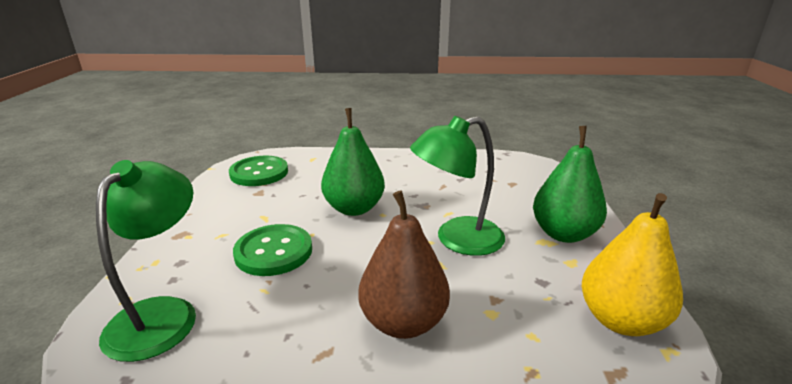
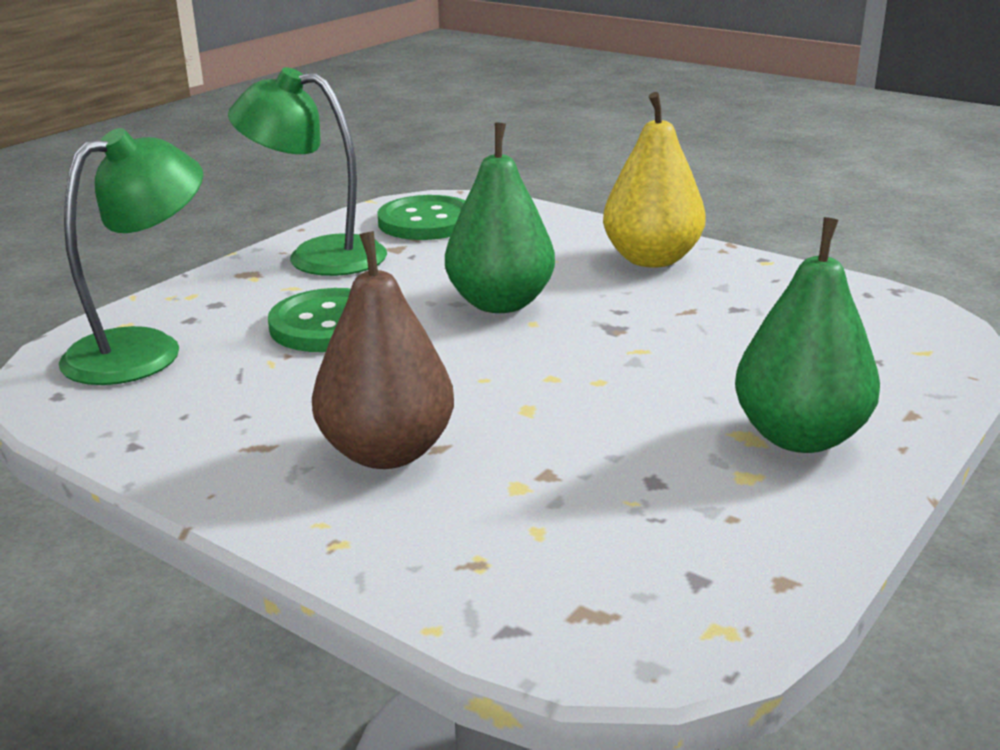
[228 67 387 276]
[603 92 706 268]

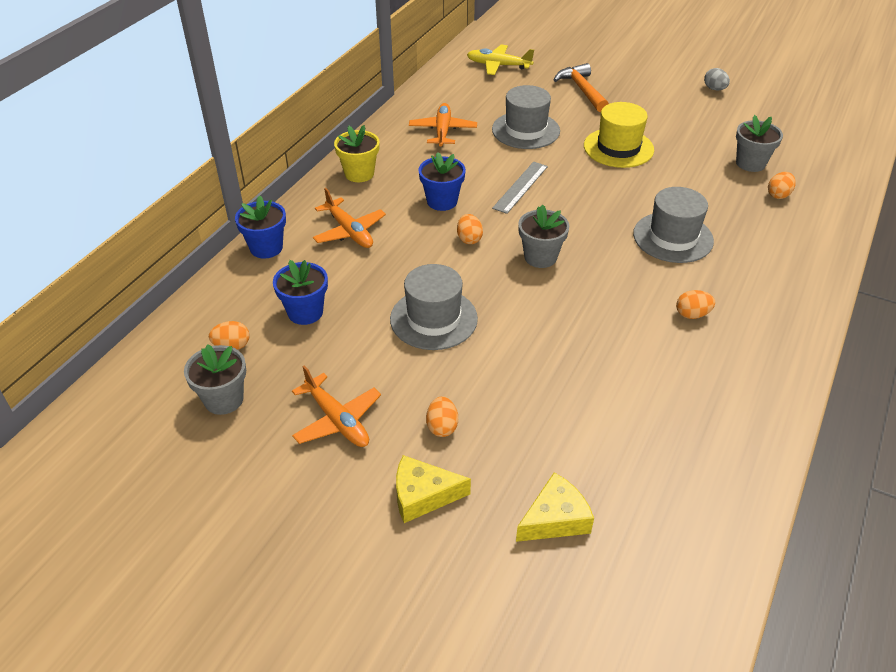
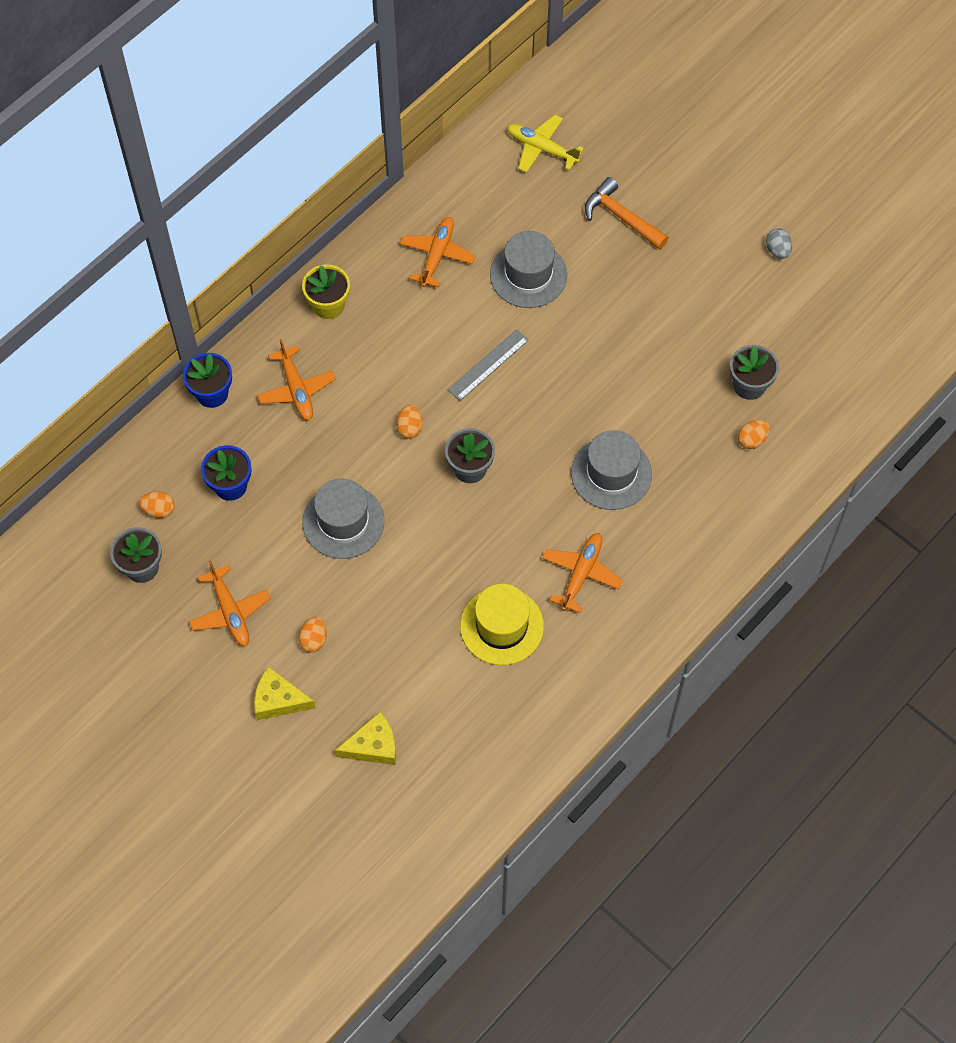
[418 152 466 211] (first image)
[460 584 544 665]
[542 533 623 613]
[585 177 669 249]

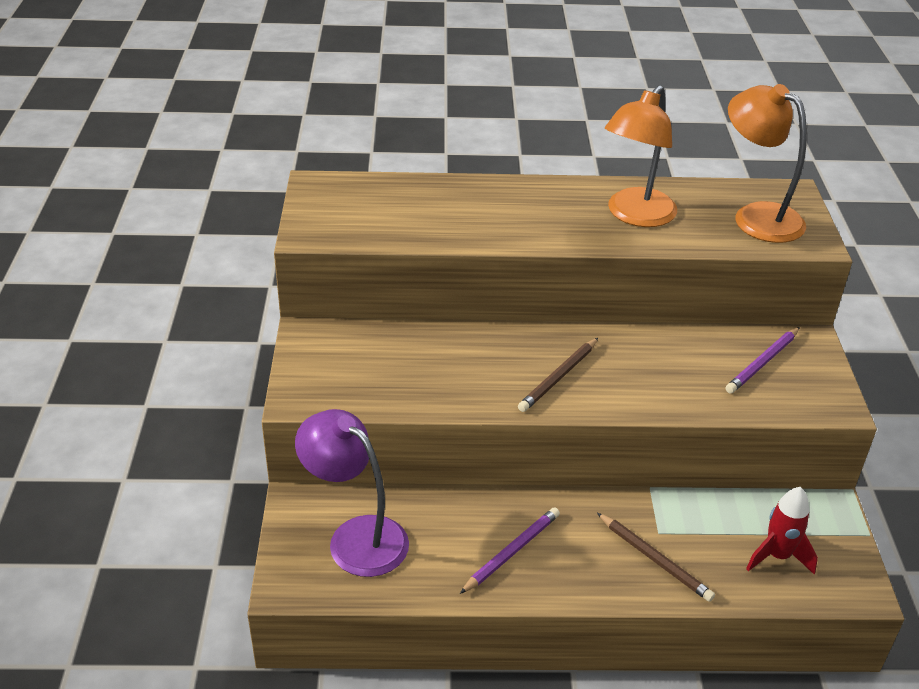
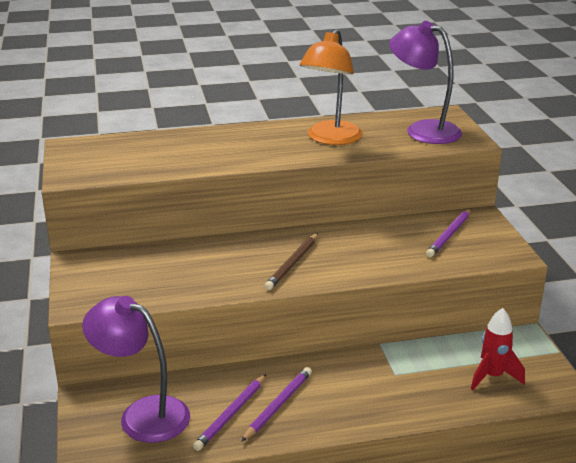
[597 513 715 602] (first image)
[193 374 266 451]
[389 21 462 144]

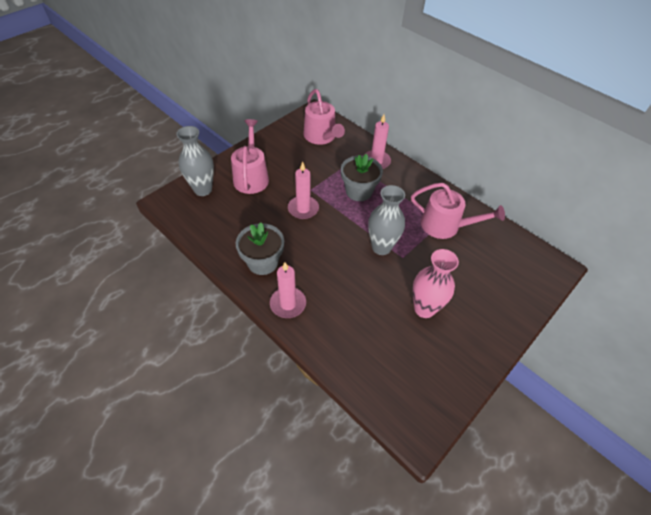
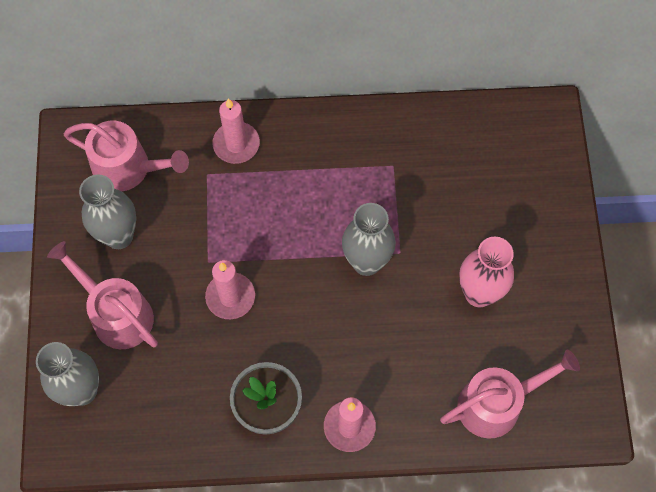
[341 154 383 201] (first image)
[79 174 136 249]
[440 350 580 439]

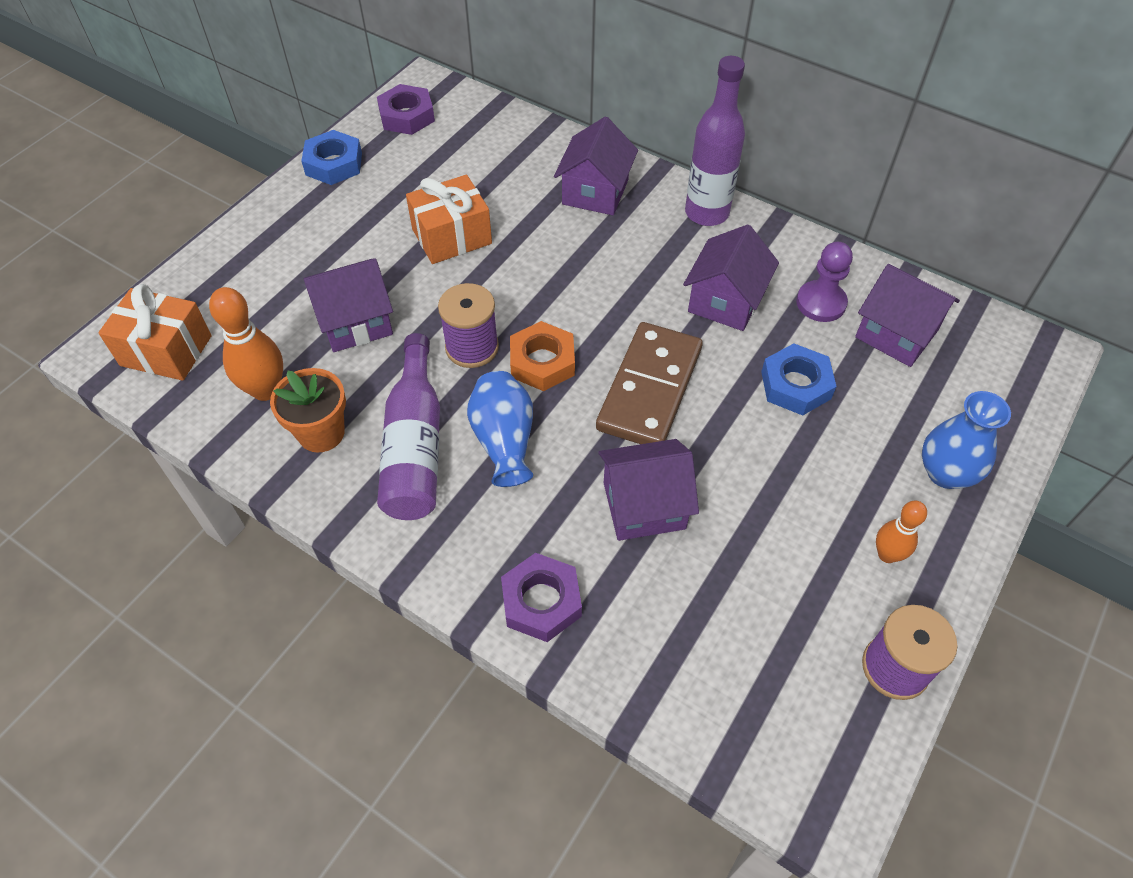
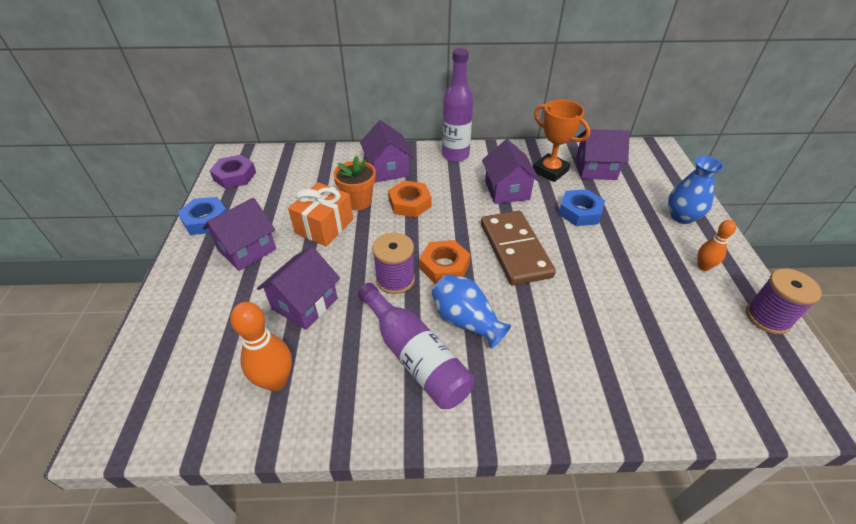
[98 284 212 381] (first image)
[501 553 582 642] (first image)
[388 180 432 217]
[333 156 376 210]
[203 198 276 271]
[533 100 591 182]

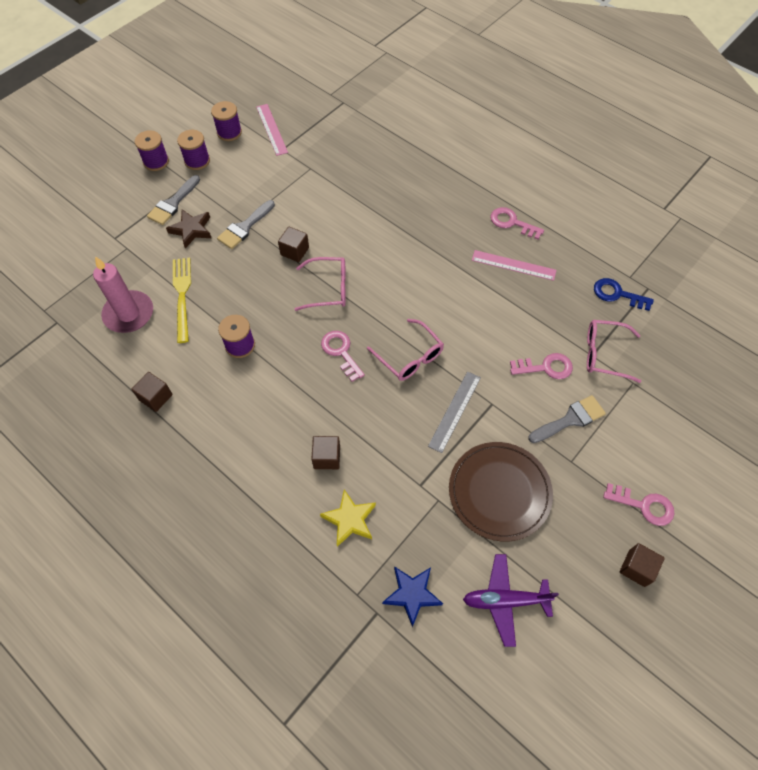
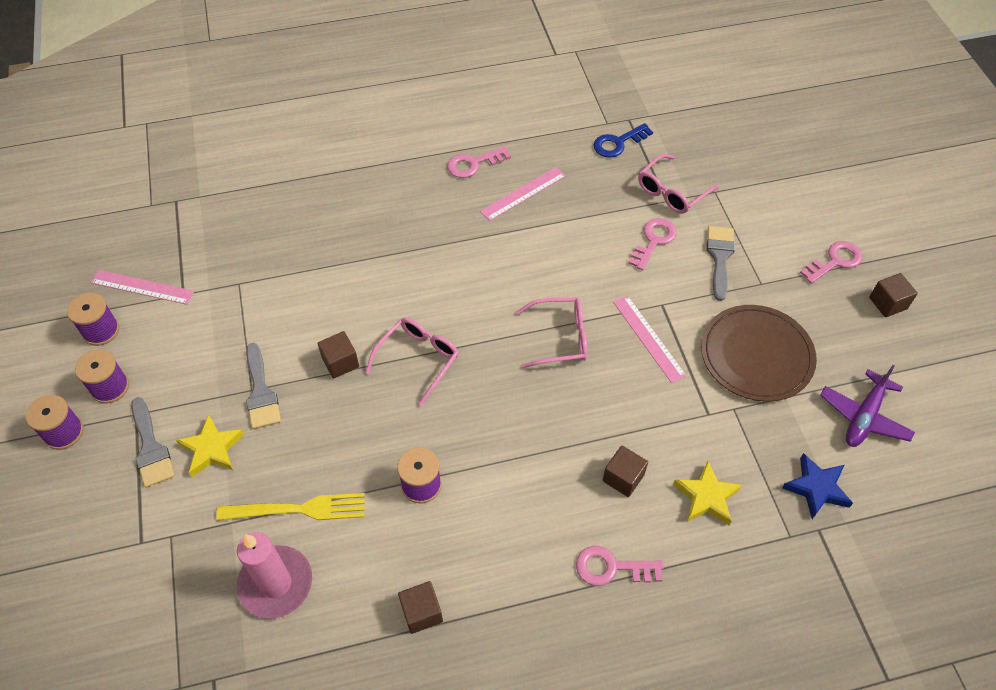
[576 546 664 586]
[176 415 245 477]
[613 295 687 383]
[216 493 365 521]

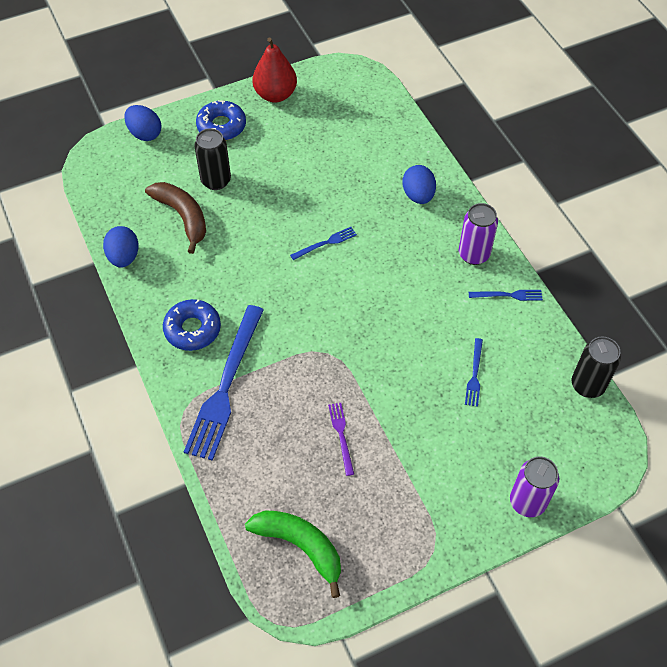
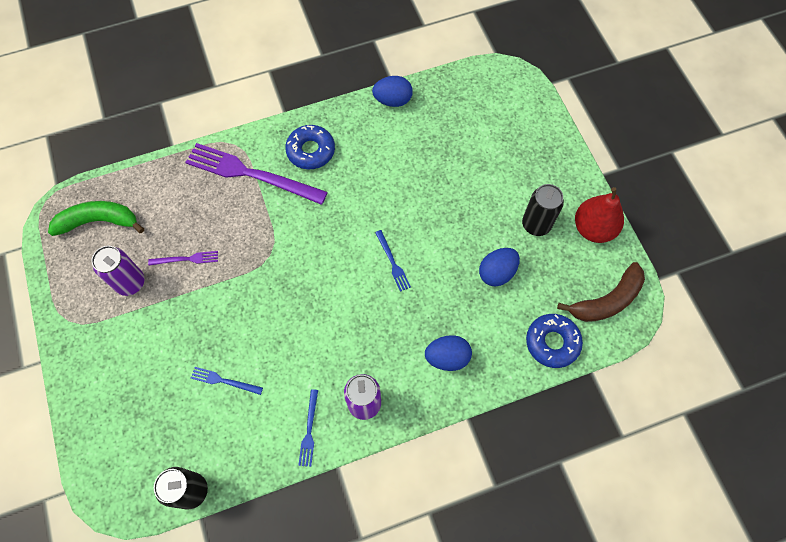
[479 248 520 286]
[557 262 645 322]
[522 184 564 236]
[526 314 583 368]
[92 246 145 296]
[185 143 328 205]
[48 201 144 236]

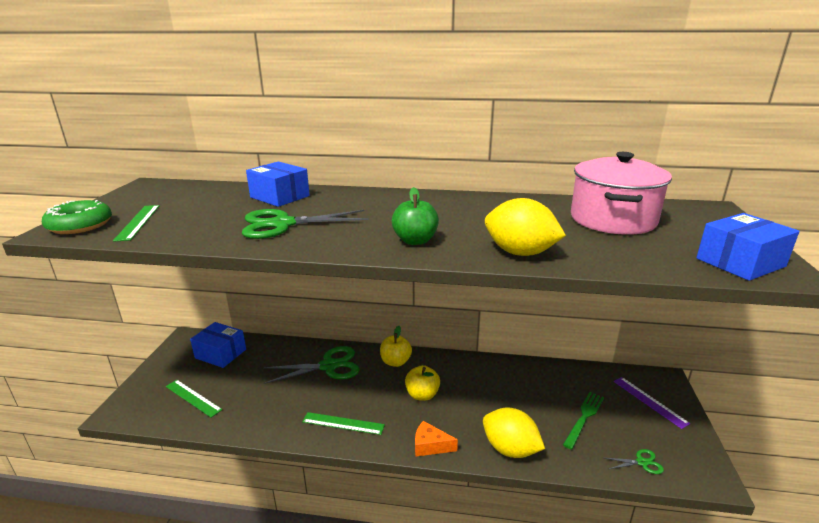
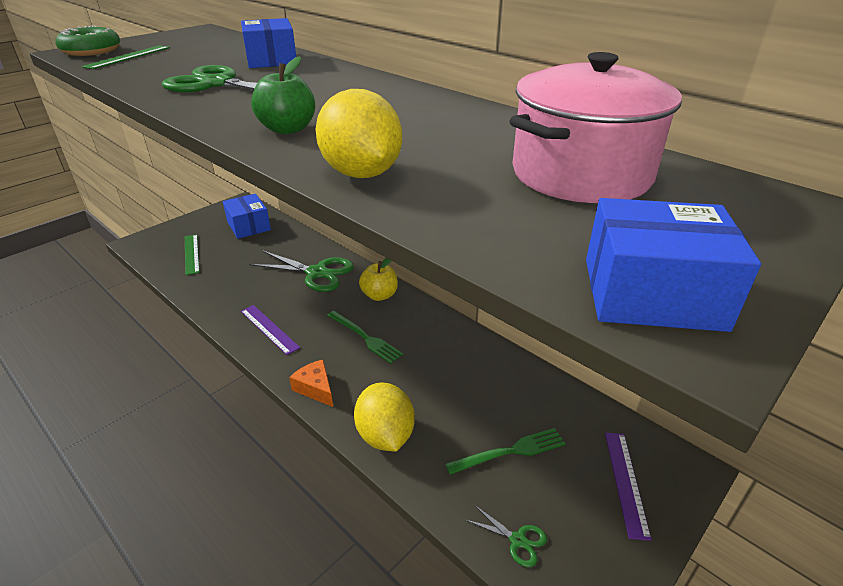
[327 311 403 364]
[241 305 300 355]

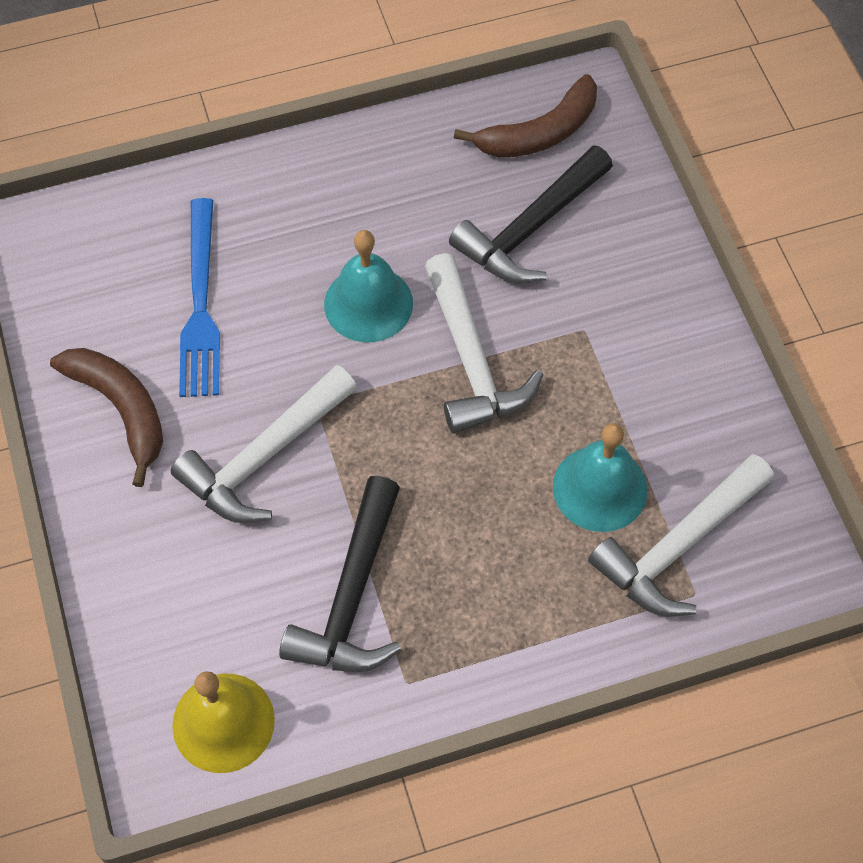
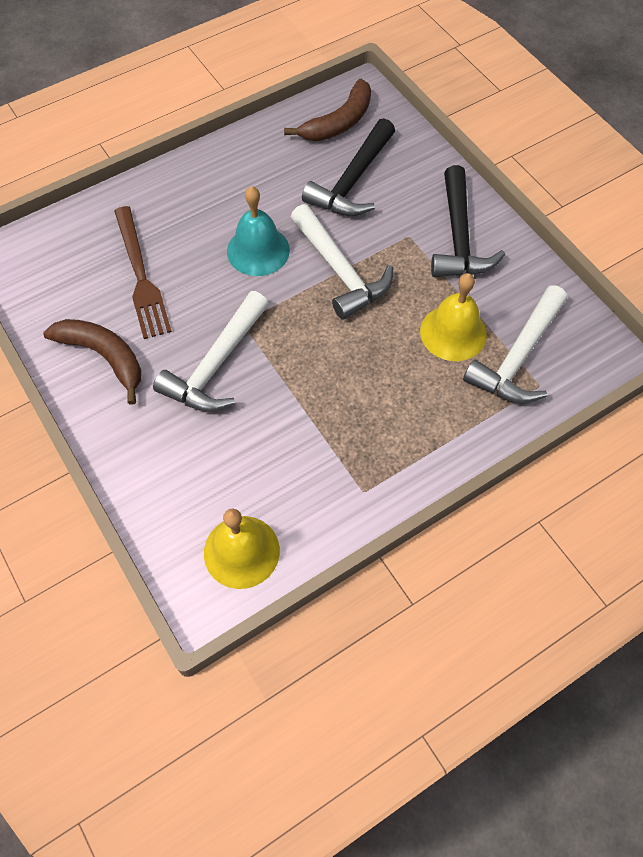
[431 165 505 277]
[114 206 172 339]
[420 273 487 361]

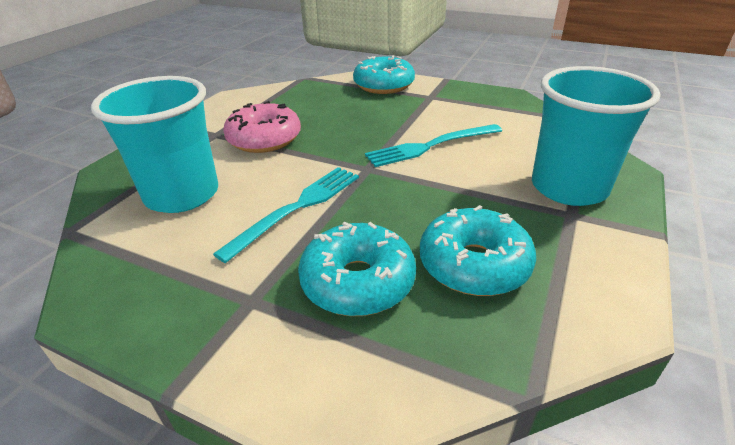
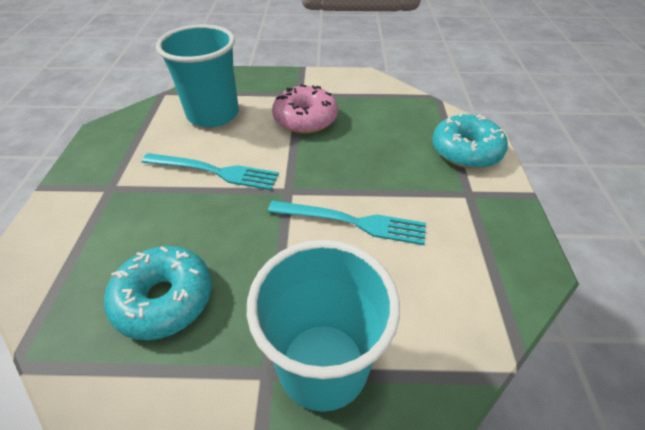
[298 221 416 316] (first image)
[268 201 426 245]

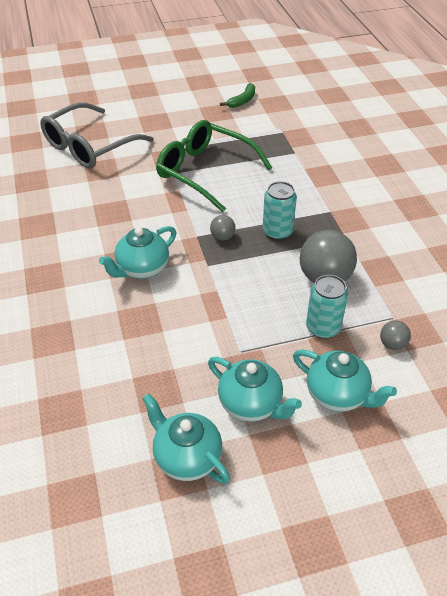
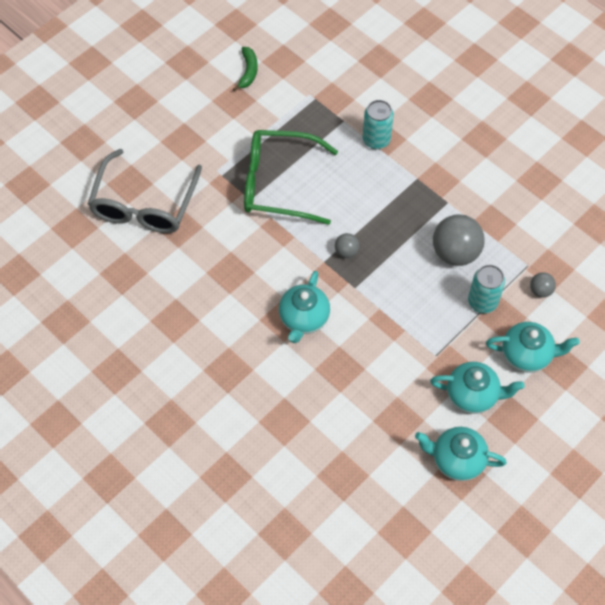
[363 100 394 149]

